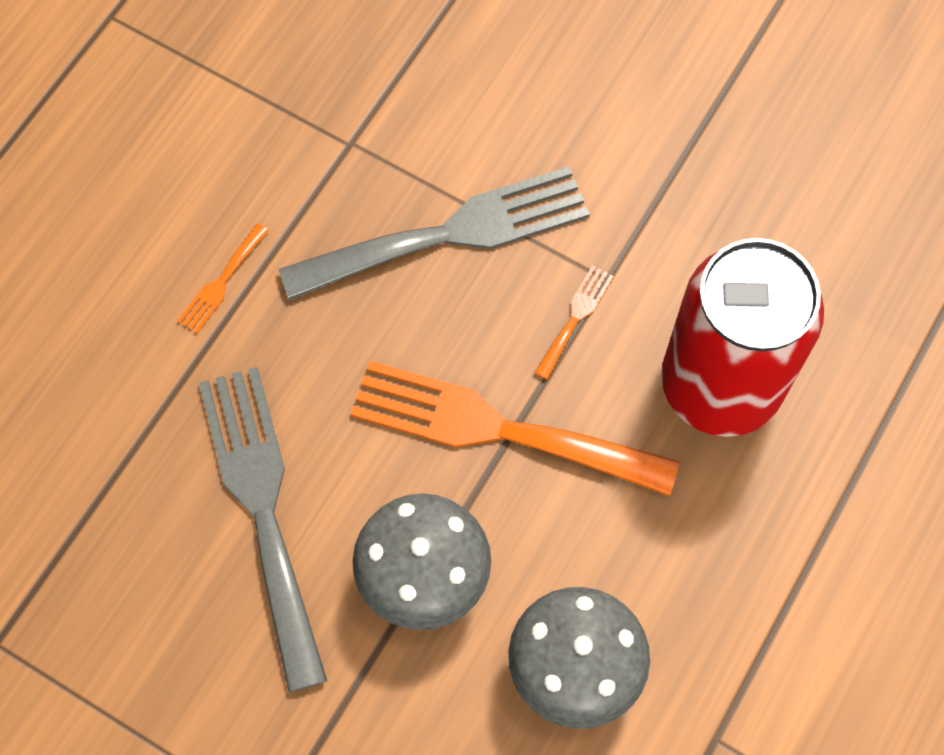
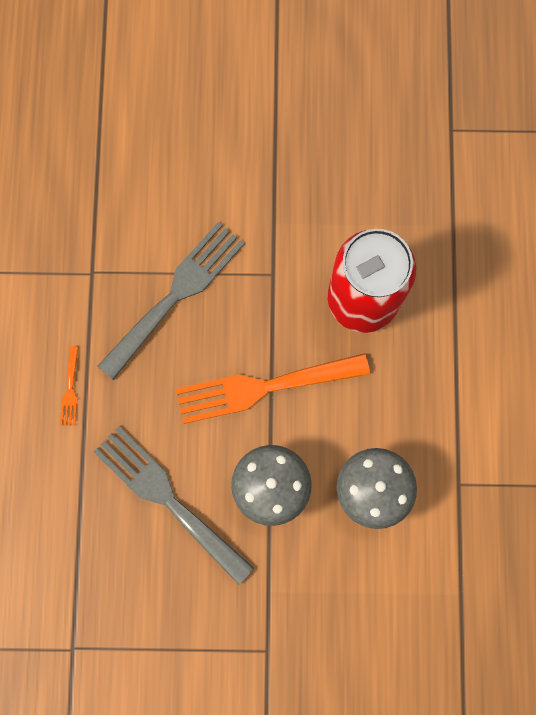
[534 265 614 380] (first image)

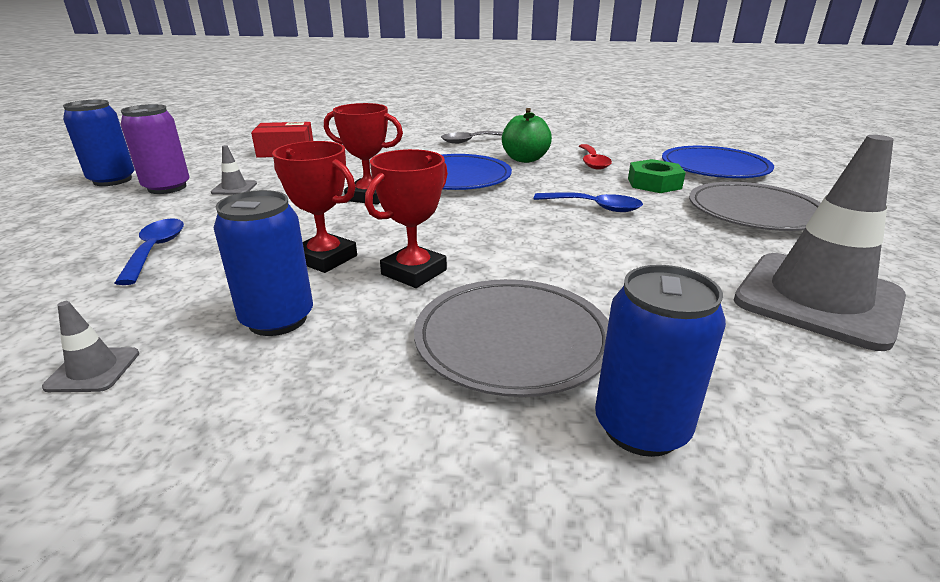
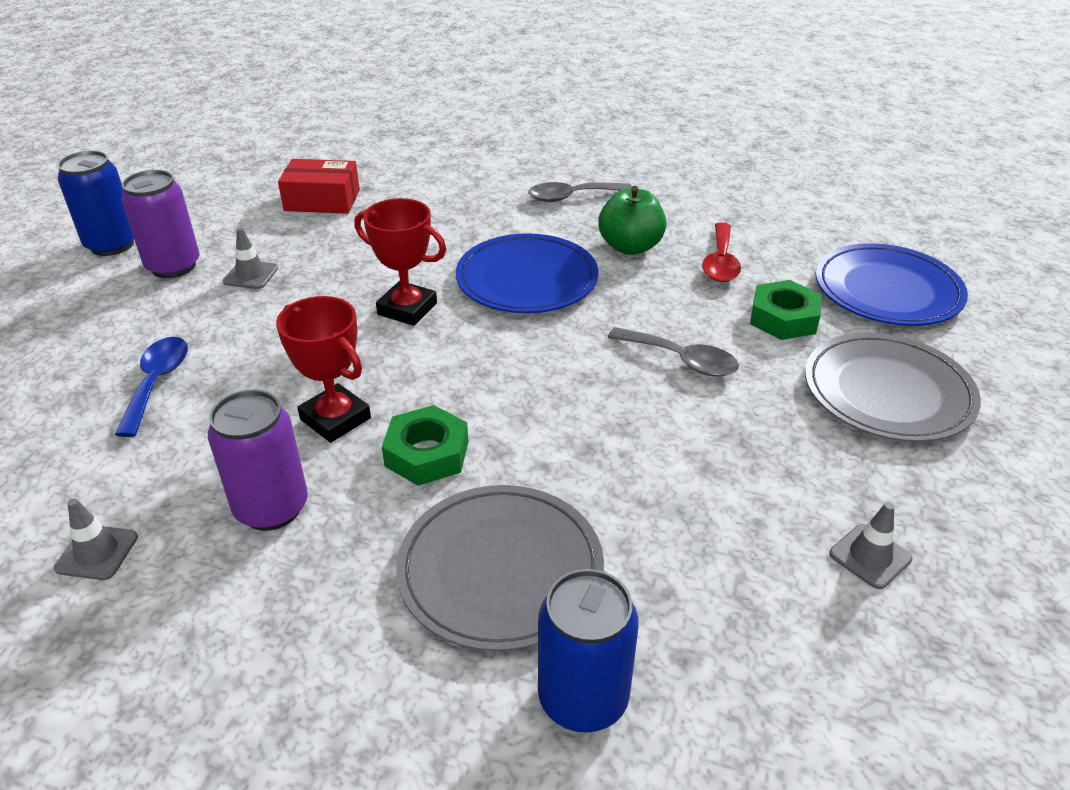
[382 405 468 486]
[208 390 308 531]
[608 327 739 377]
[829 502 912 589]

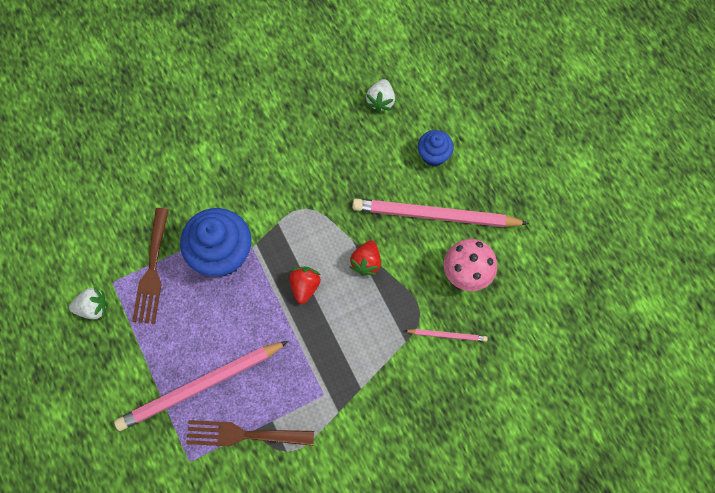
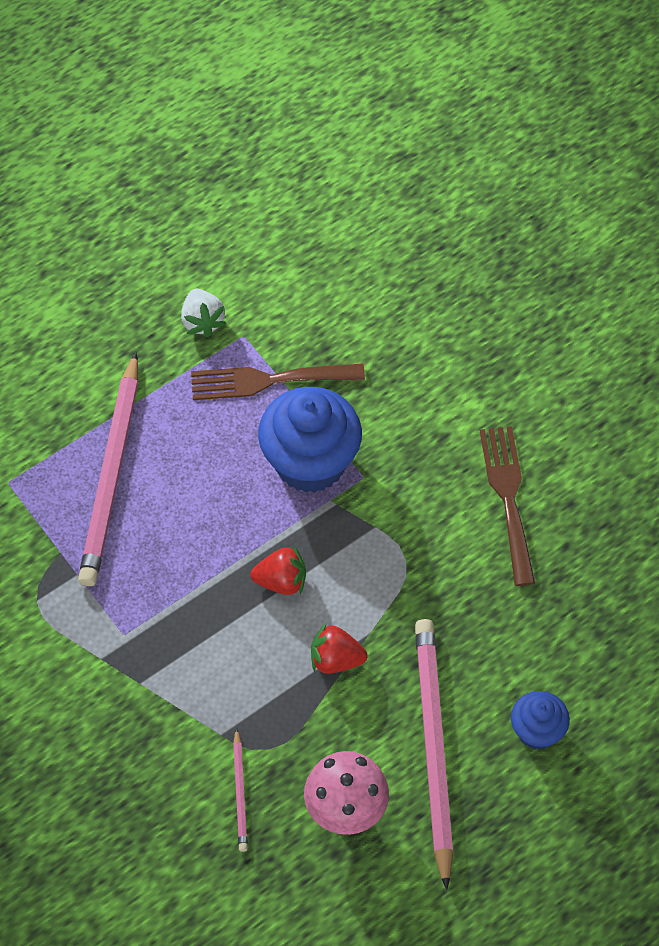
[366 79 395 113] (first image)
[480 426 535 586]
[78 352 139 586]

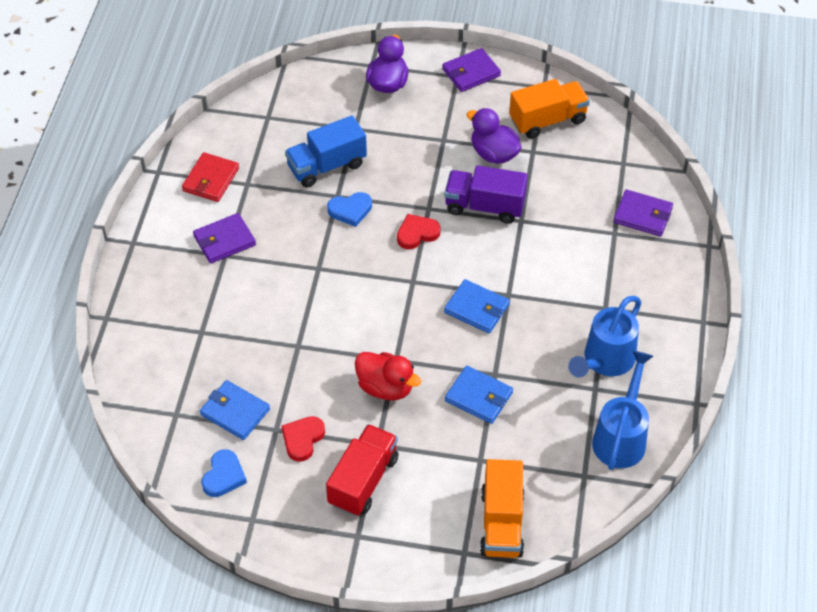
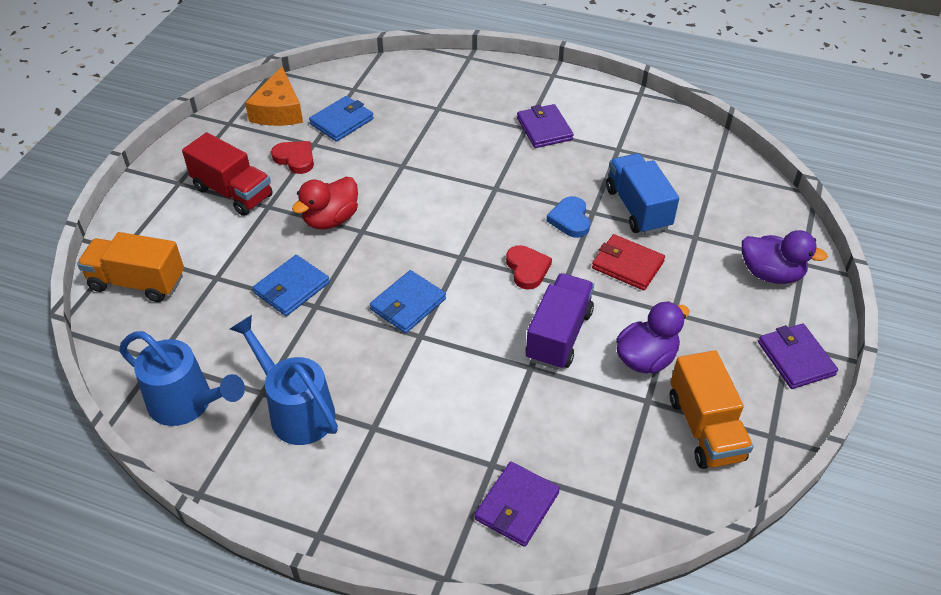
[592 234 665 290]
[245 67 303 126]

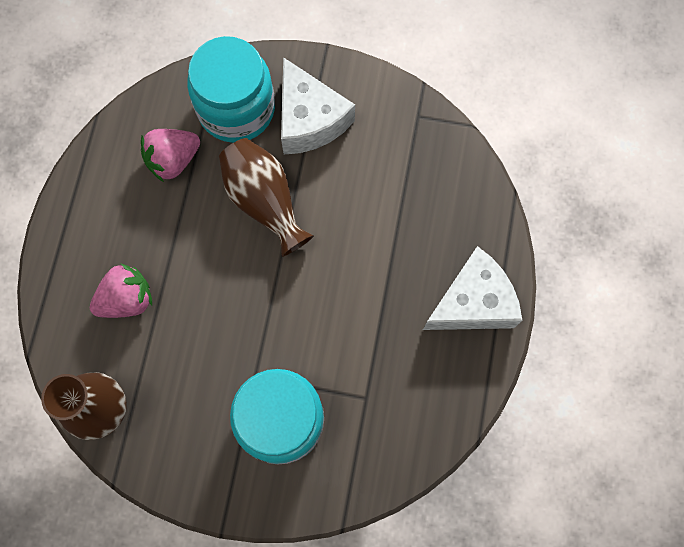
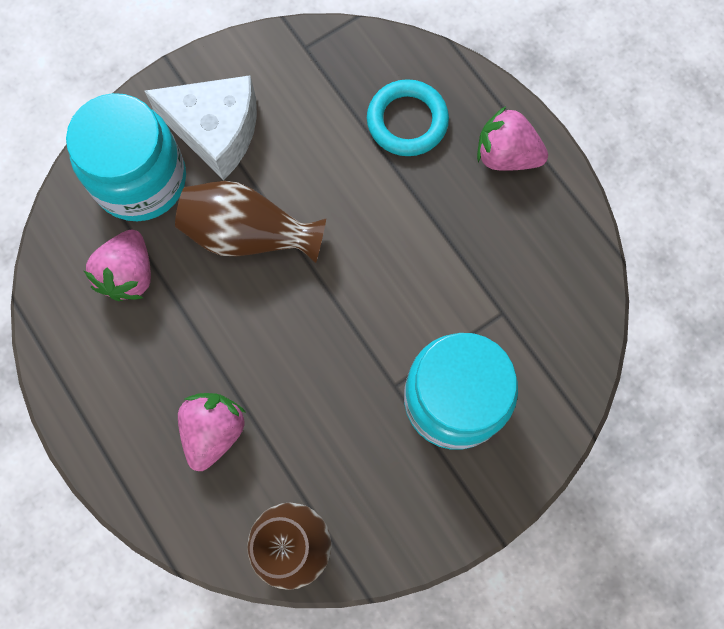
[367 79 449 156]
[477 106 548 171]

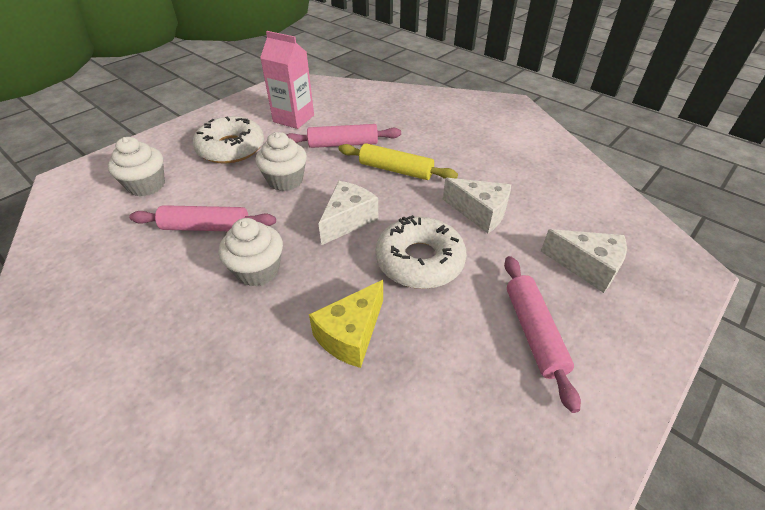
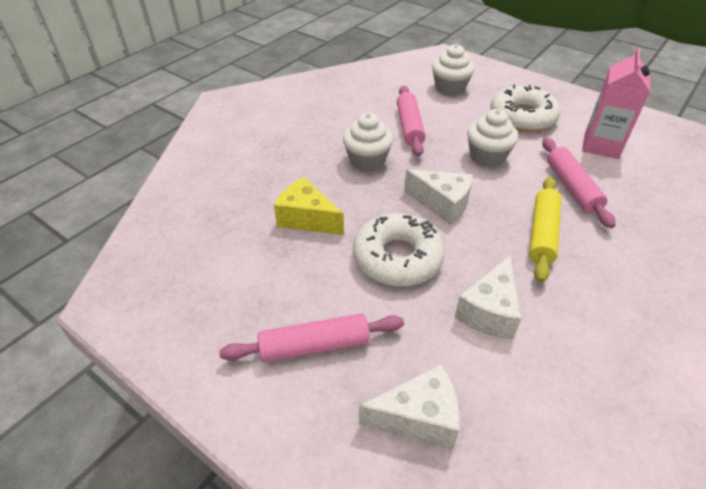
[359 364 460 449]

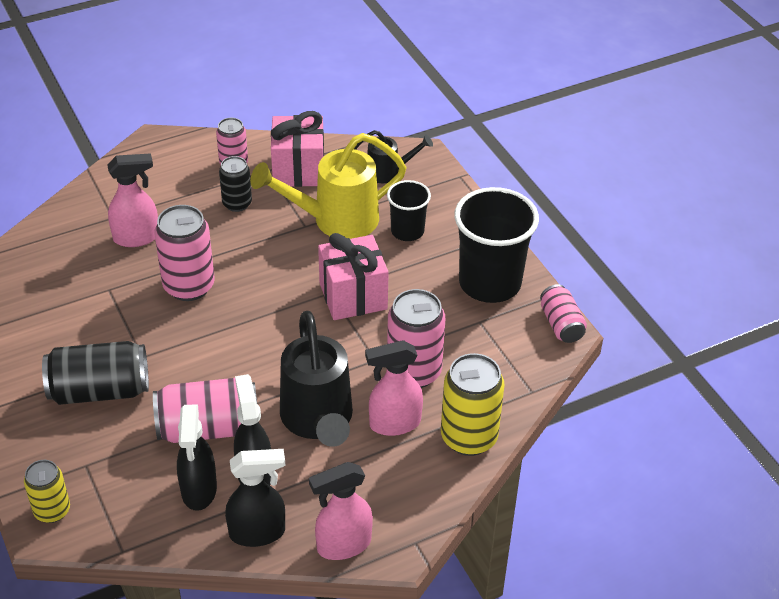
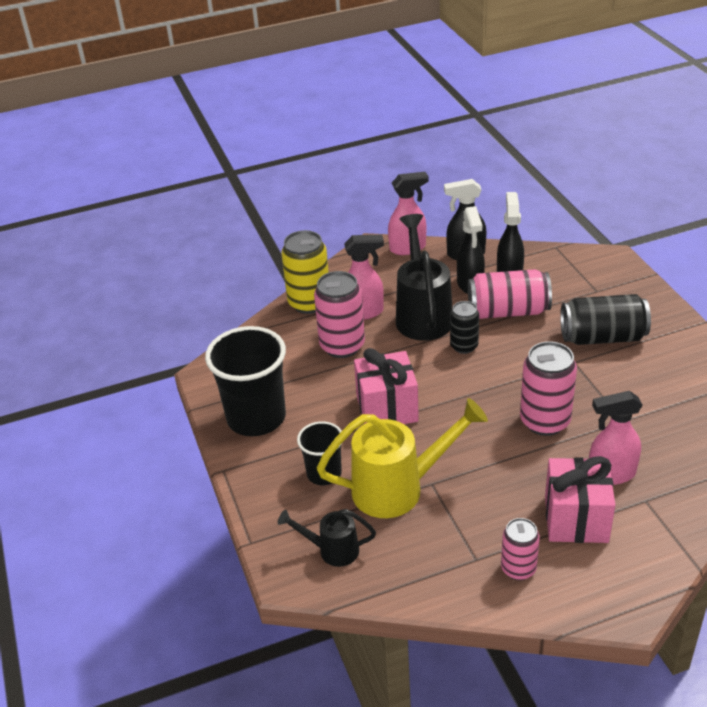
[24 460 70 523] (first image)
[540 284 587 343] (first image)
[450 301 479 354]
[545 456 615 543]

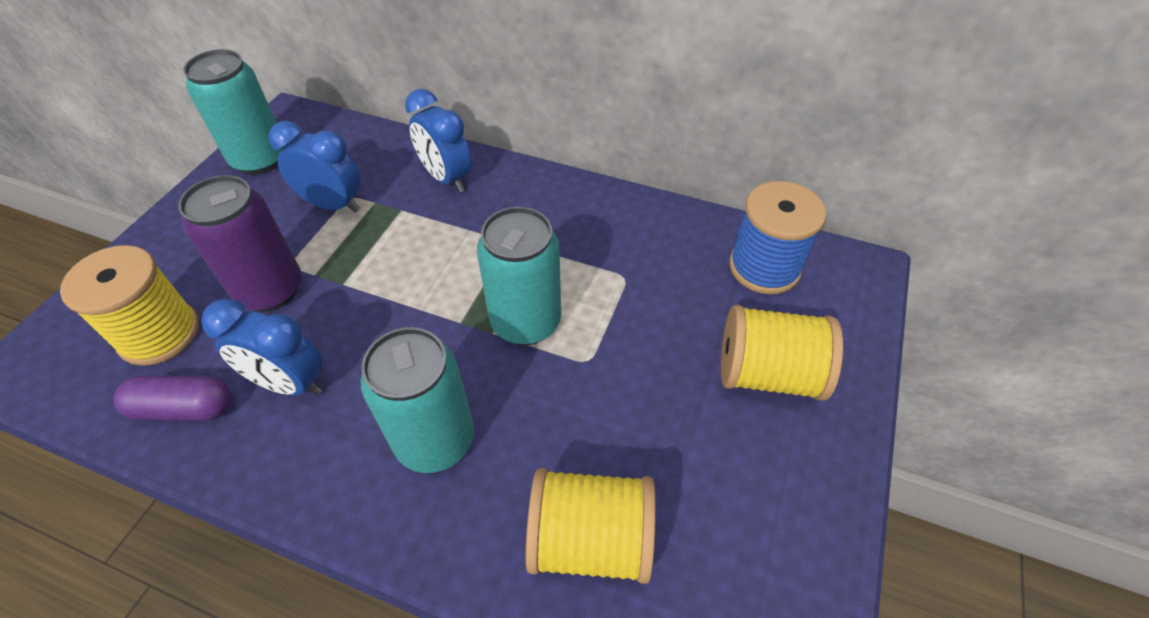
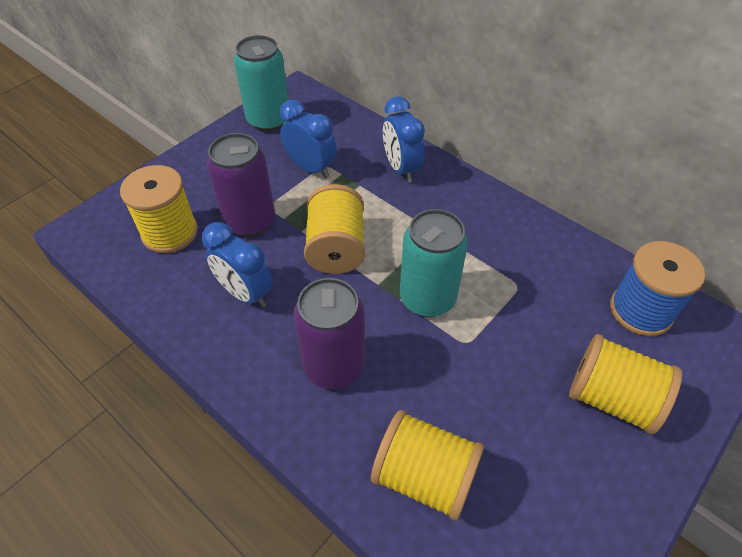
[114 375 231 421] (first image)
[304 184 365 274]
[293 278 365 389]

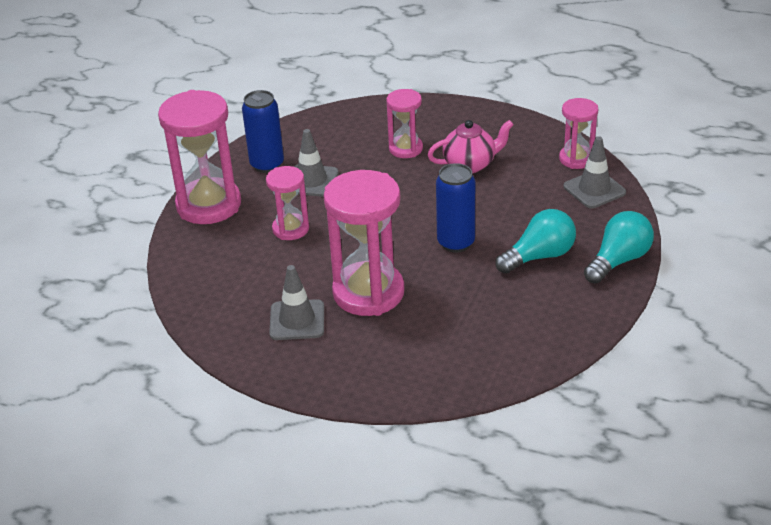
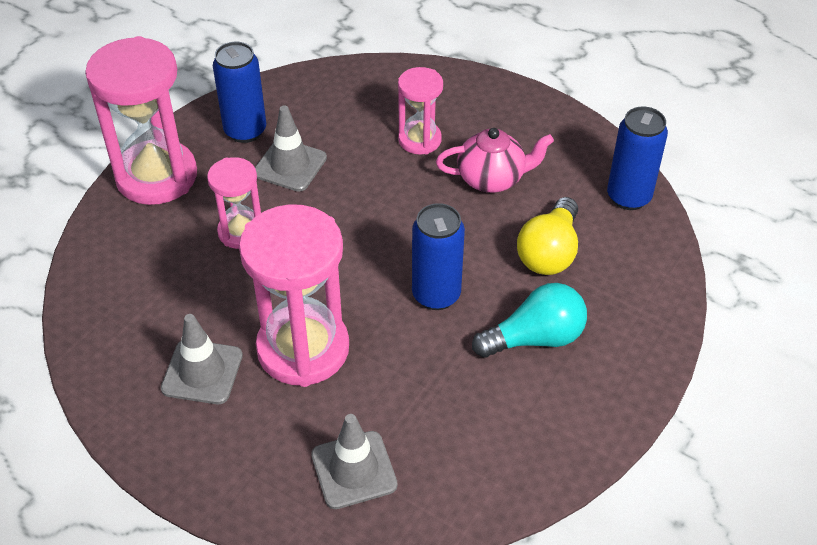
[584 211 654 283] (first image)
[517 197 578 275]
[311 414 398 509]
[607 106 668 210]

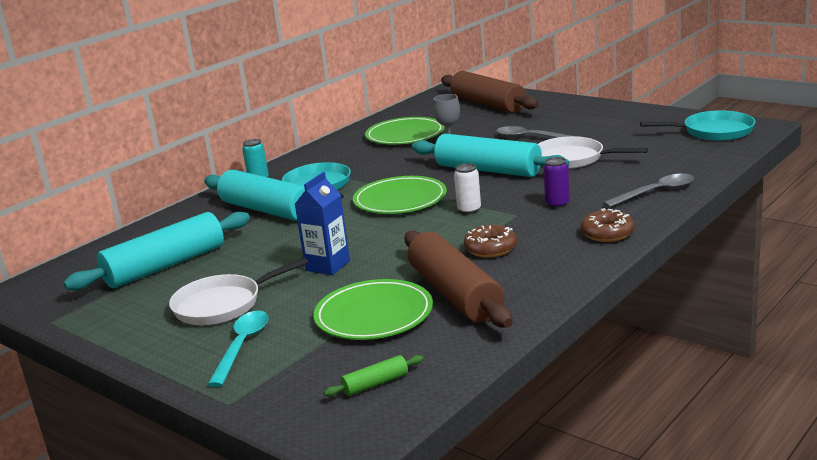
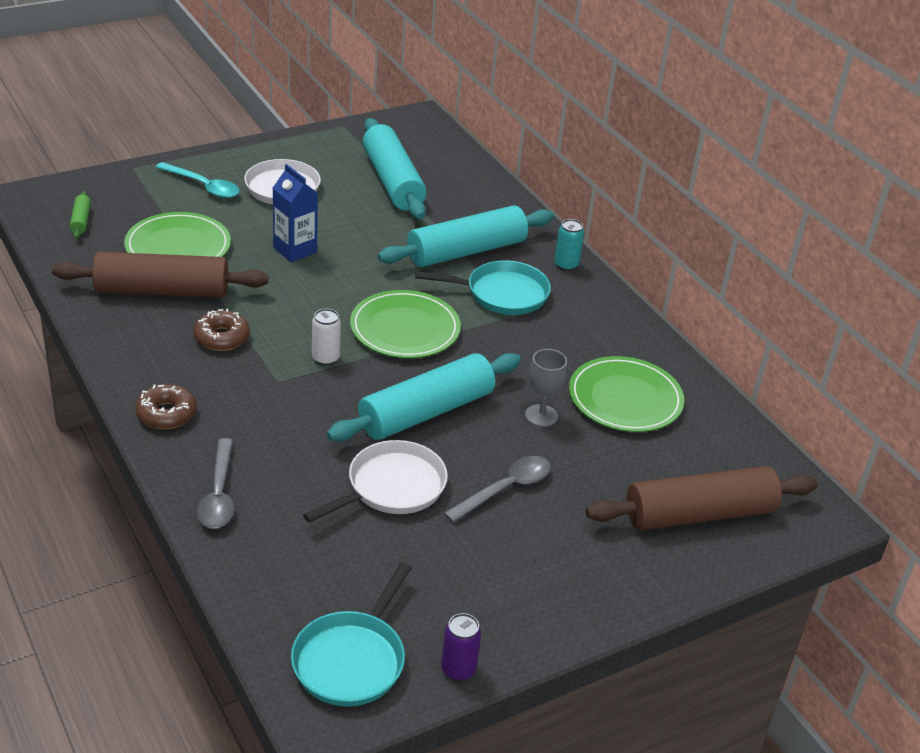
[441 613 481 681]

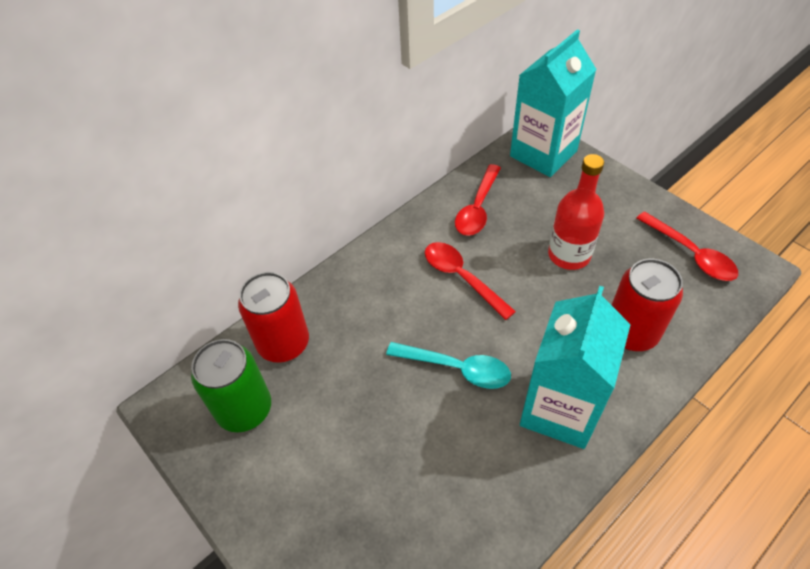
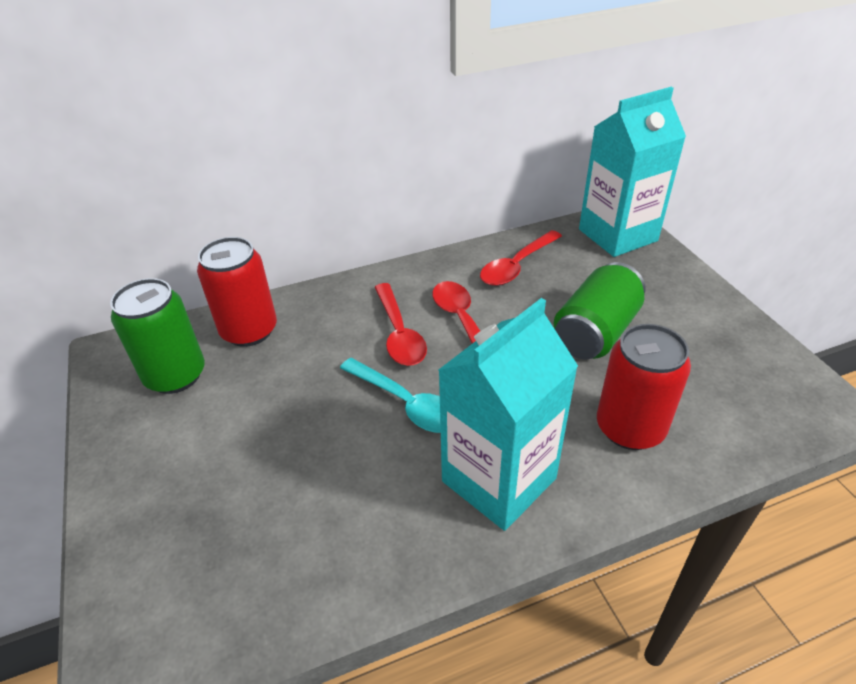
[375 283 427 366]
[554 262 645 359]

